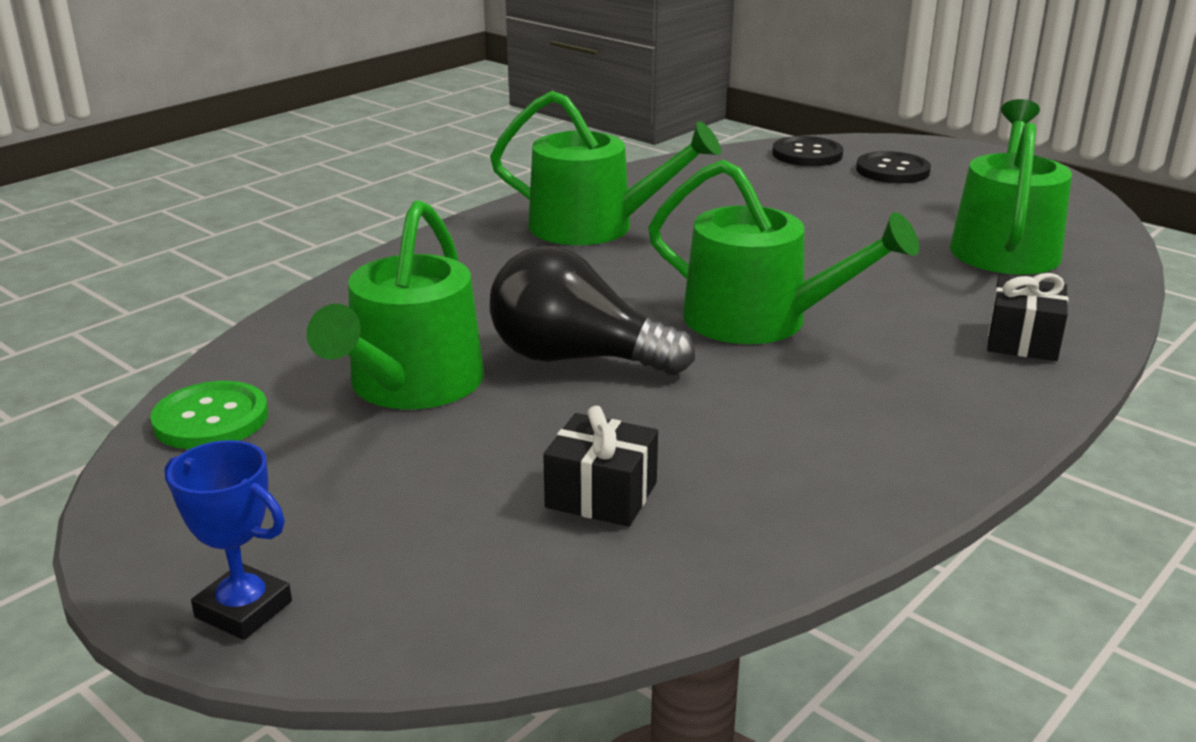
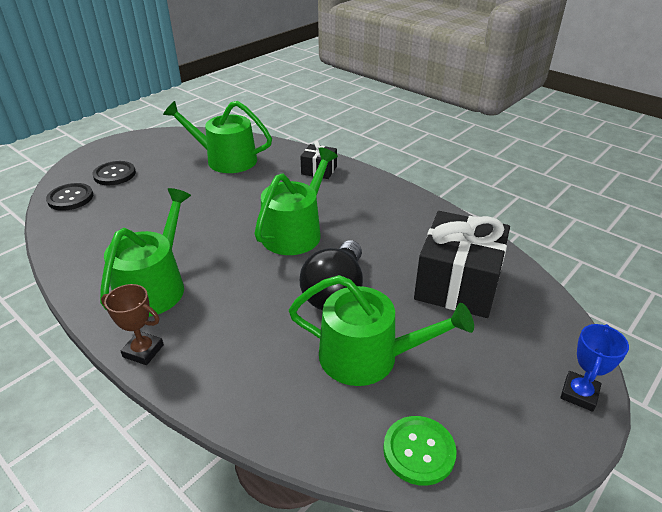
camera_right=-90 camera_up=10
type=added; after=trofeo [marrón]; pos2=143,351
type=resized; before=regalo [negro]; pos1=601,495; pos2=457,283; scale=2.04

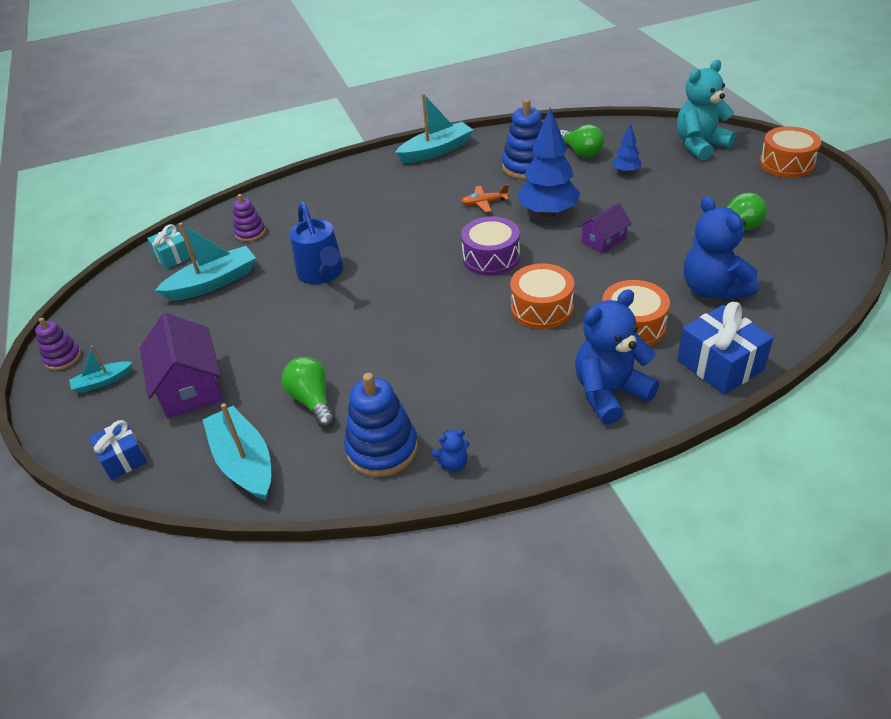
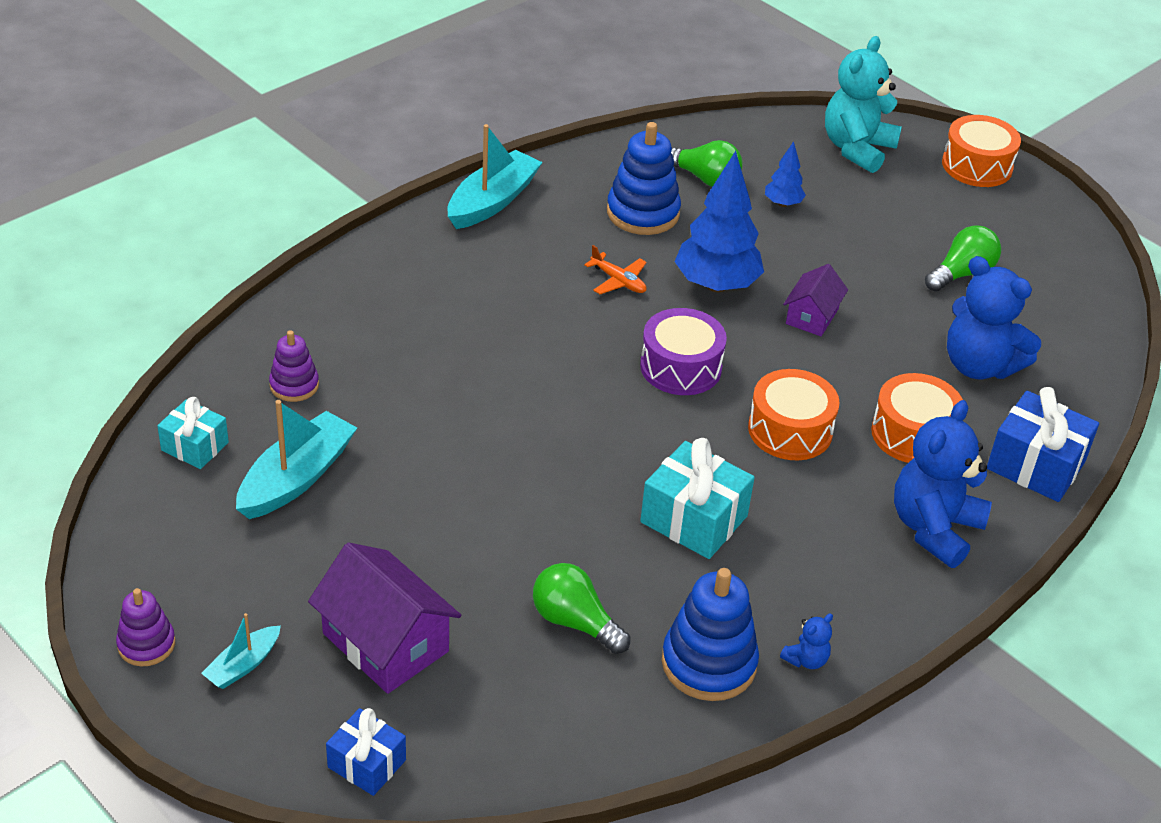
camera_right=-30 camera_up=0
type=removed; before=barco [turquesa]; pos1=244,462
type=removed; before=regadera [azul]; pos1=322,273
type=added; after=regalo [turquesa]; pos2=694,519
type=turned; before=avión [naranja]; pos1=484,203; pos2=618,281; turn=-105

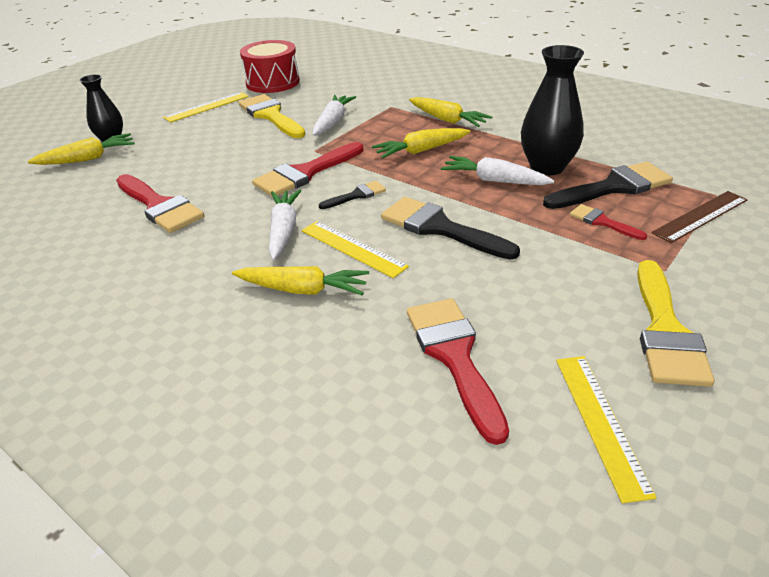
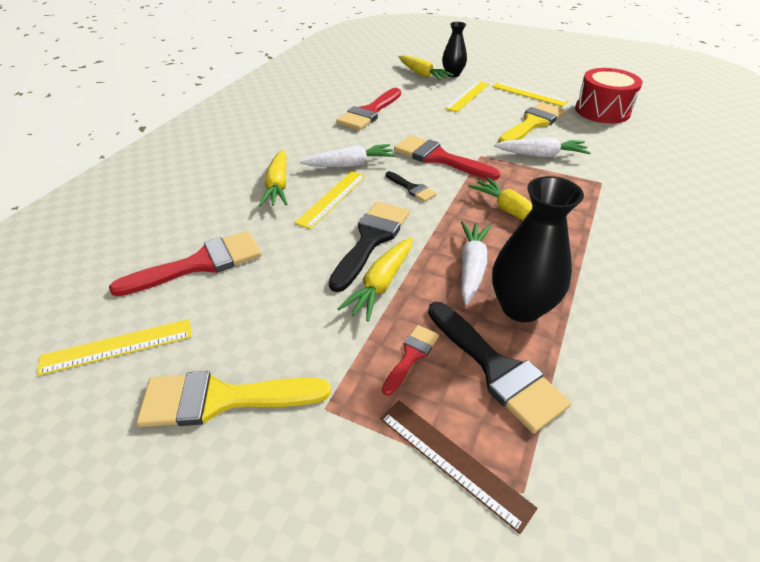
camera_right=75 camera_up=5
type=added; after=regla [amarillo]; pos2=467,96
type=moved; before=zanahoria [amarillo]; pos1=447,120; pos2=381,284

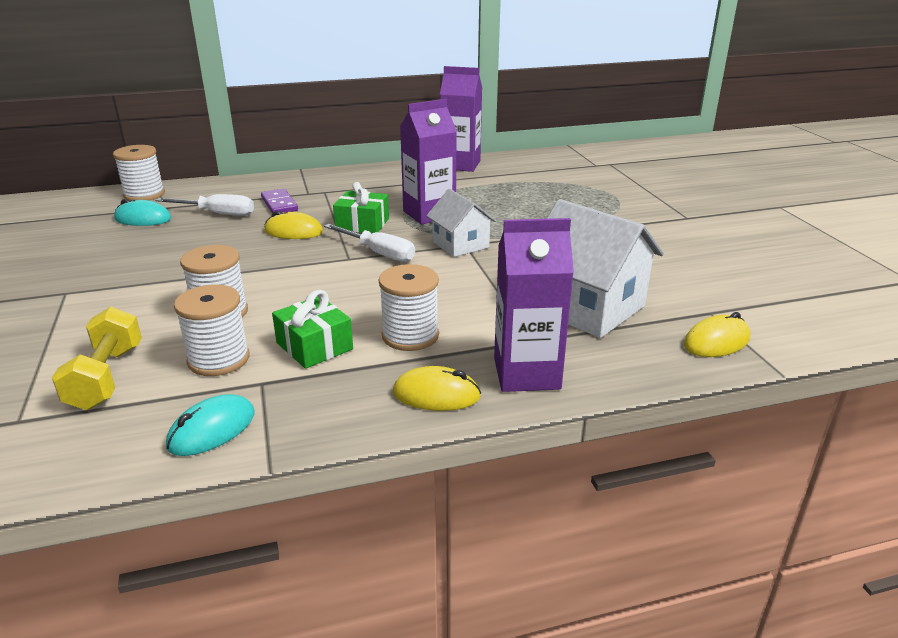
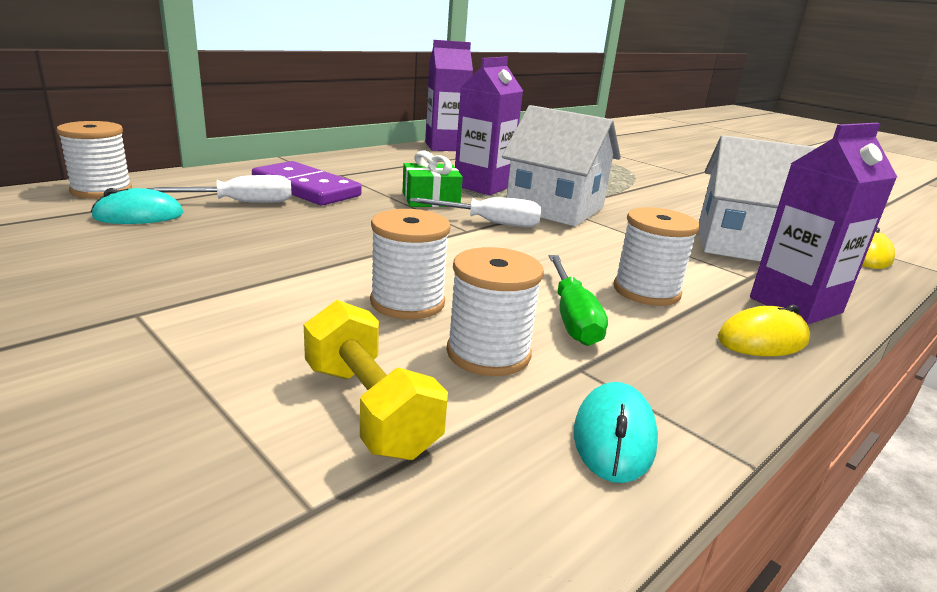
camera_right=-30 camera_up=-5
type=removed; before=ratón [amarillo]; pos1=293,232
type=replaced; before=regalo [verde]; after=destornillador [verde]; pos1=314,346; pos2=572,318
type=resized; before=ficha de dominó [morado]; pos1=279,204; pos2=306,188; scale=1.68
type=resized; before=casa [blanco]; pos1=460,245; pos2=555,208; scale=1.68

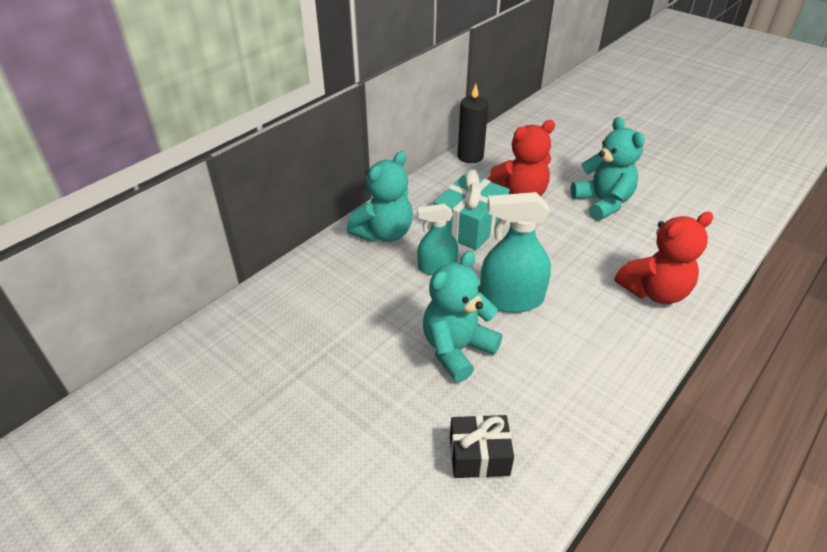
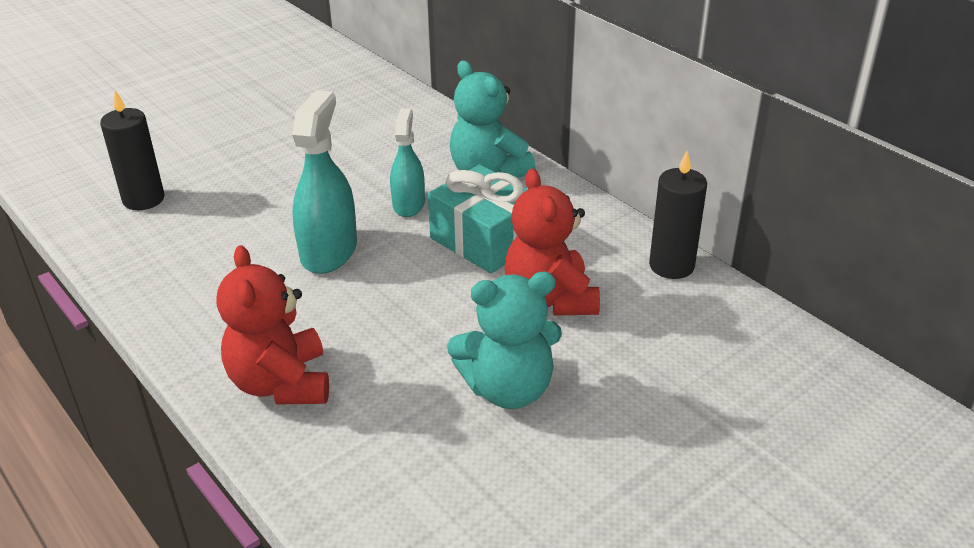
camera_right=100 camera_up=-5
type=removed; before=osito [turquesa]; pos1=457,349
type=replaced; before=regalo [negro]; after=vela [negro]; pos1=479,455; pos2=143,199

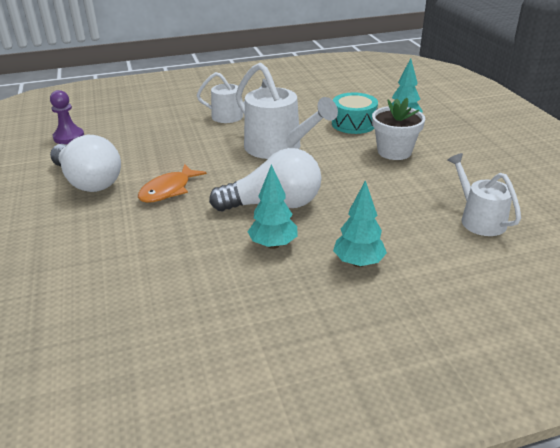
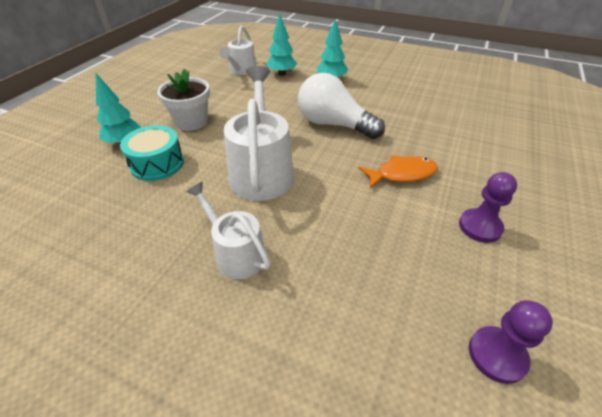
camera_right=-140 camera_up=10
type=moved; before=árbol [turquesa]; pos1=273,244; pos2=282,73
type=replaced; before=bombilla [blanco]; after=peón [morado]; pos1=88,181; pos2=480,227

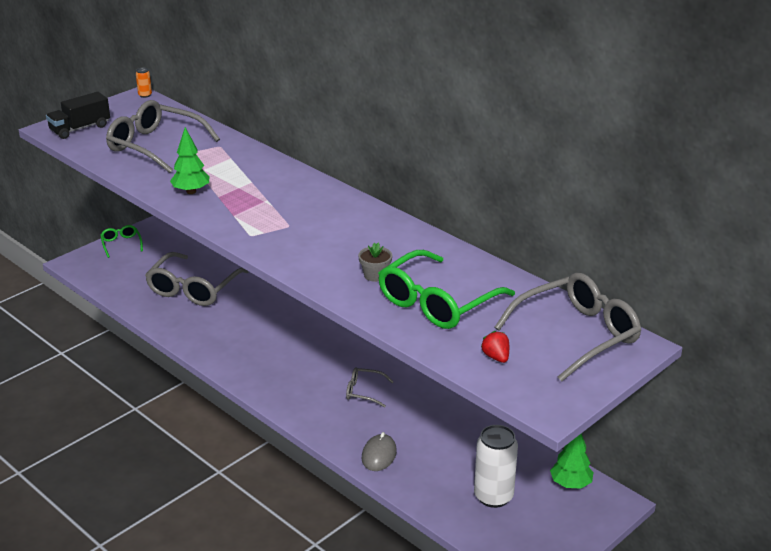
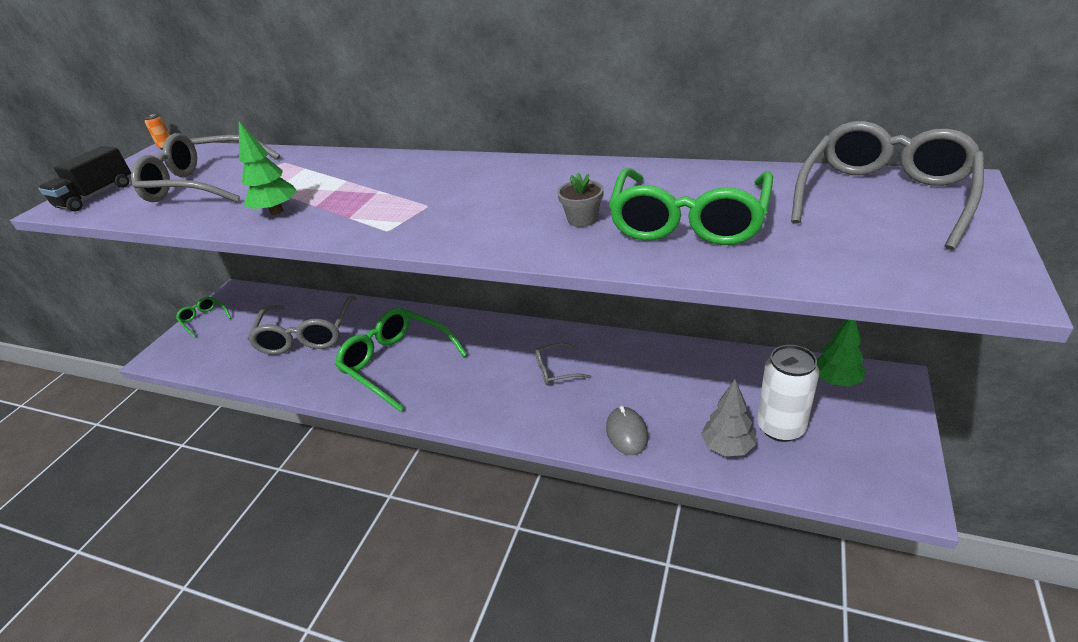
camera_right=-20 camera_up=5
type=removed; before=fresa [rojo]; pos1=496,357
type=added; after=gafas [verde]; pos2=397,363
type=added; after=árbol [gris]; pos2=727,447

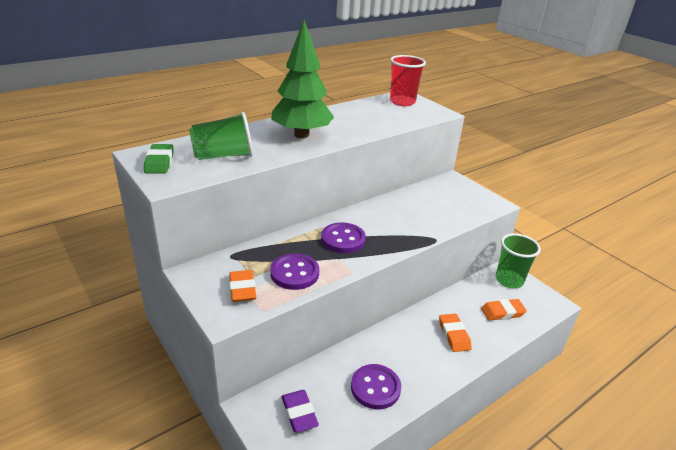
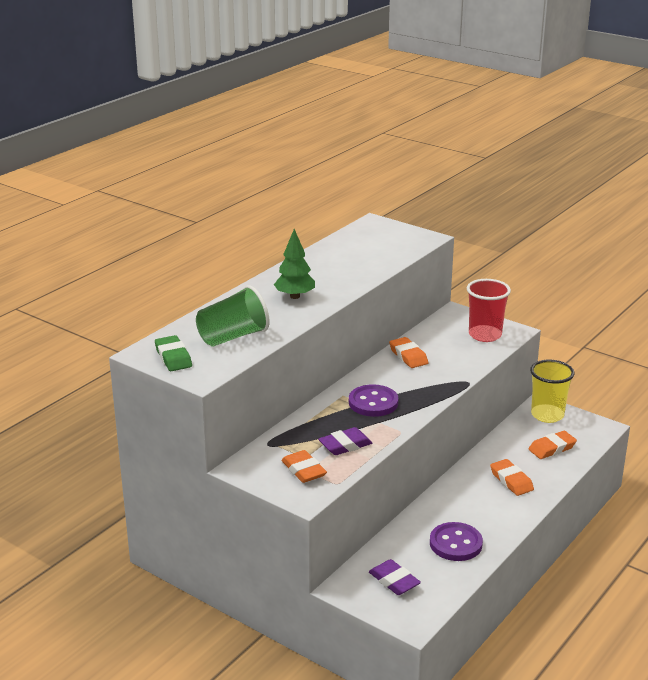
camera_right=-15 camera_up=-5
type=added; after=goma de borrar [naranja]; pos2=408,356
type=moved; before=vaso [rojo]; pos1=402,102; pos2=485,335
type=replaced; before=botón [morado]; after=goma de borrar [morado]; pos1=294,273; pos2=345,445
type=recoloured; before=vaso [verde]; after=vaso [amarillo]; pos1=509,280; pos2=547,415
type=resized; before=árbol [verde]; pos1=301,135; pos2=295,296; scale=0.58

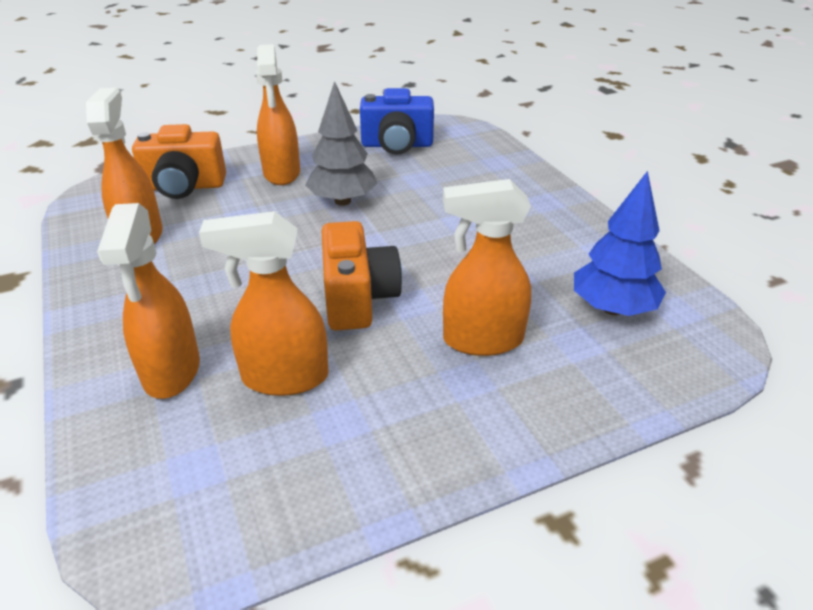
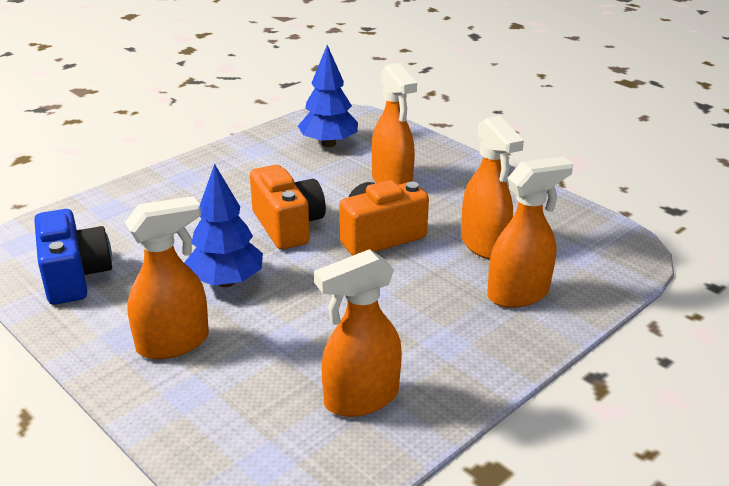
camera_right=-110 camera_up=-5
type=moved; before=cámara [naranja]; pos1=184,187; pos2=288,226
type=recoloured; before=árbol [gris]; after=árbol [azul]; pos1=342,201; pos2=226,281

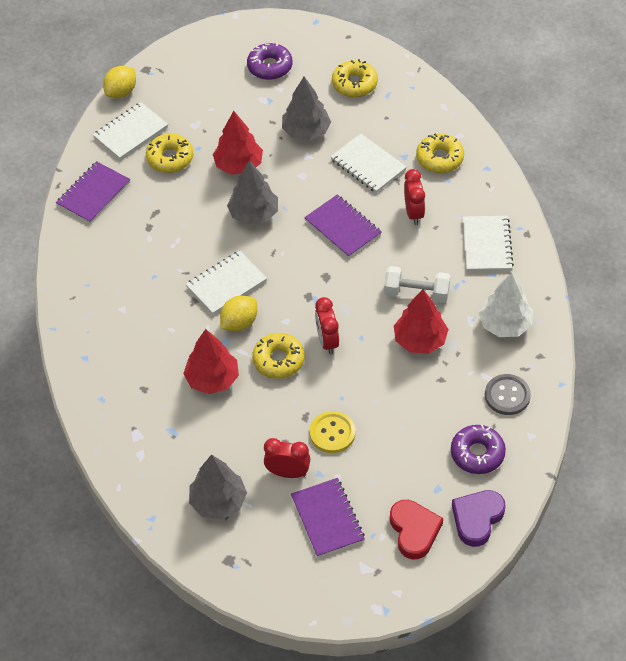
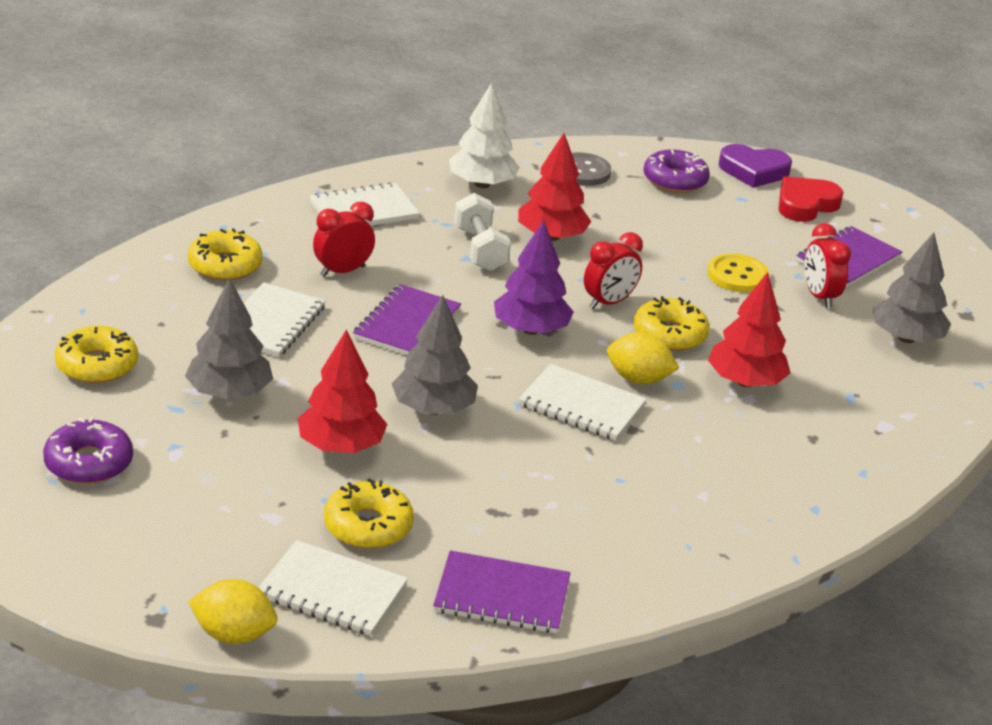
camera_right=-120 camera_up=-20
type=added; after=árbol [morado]; pos2=530,330

